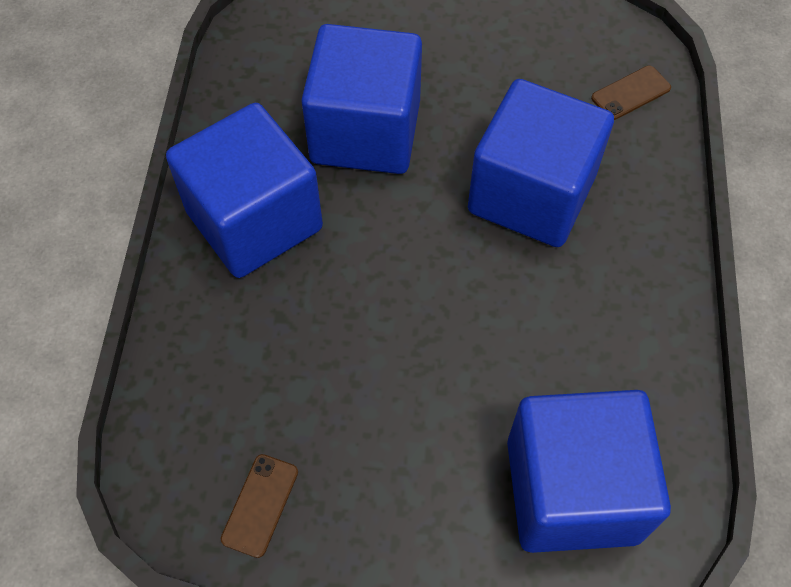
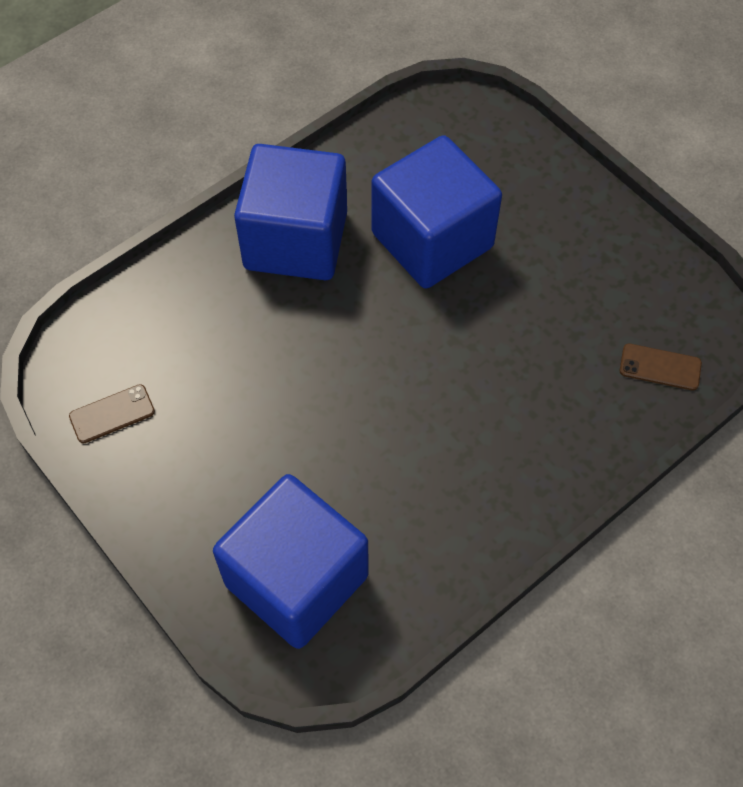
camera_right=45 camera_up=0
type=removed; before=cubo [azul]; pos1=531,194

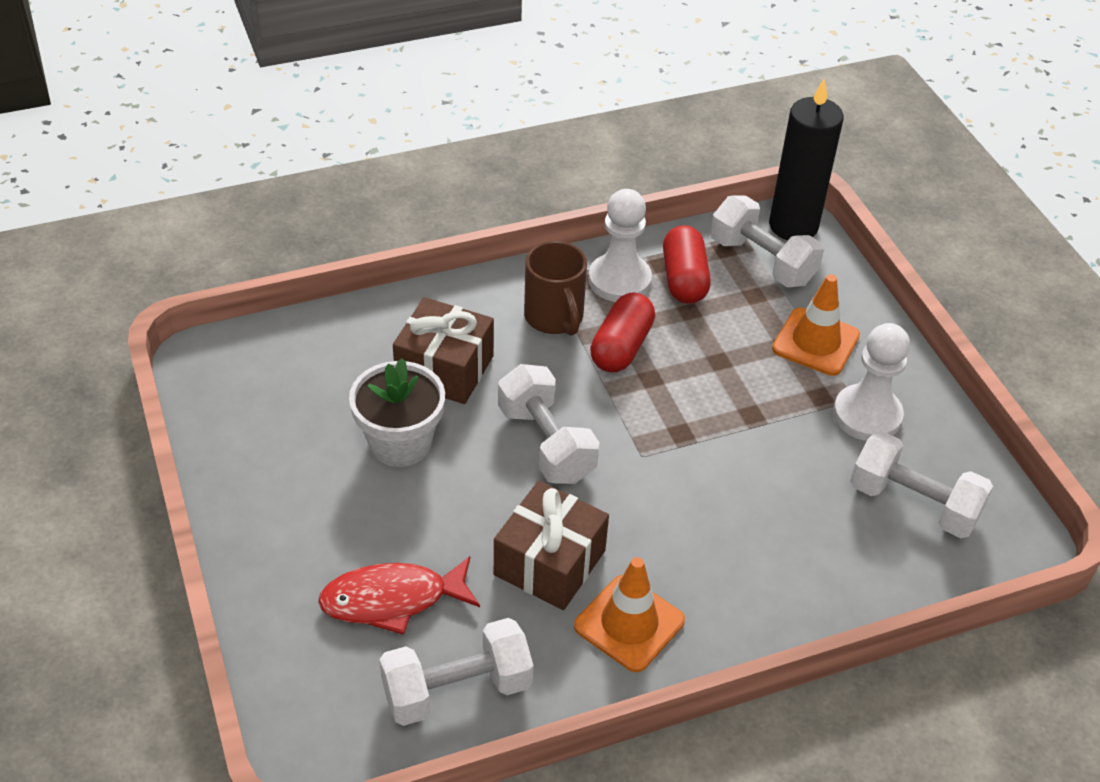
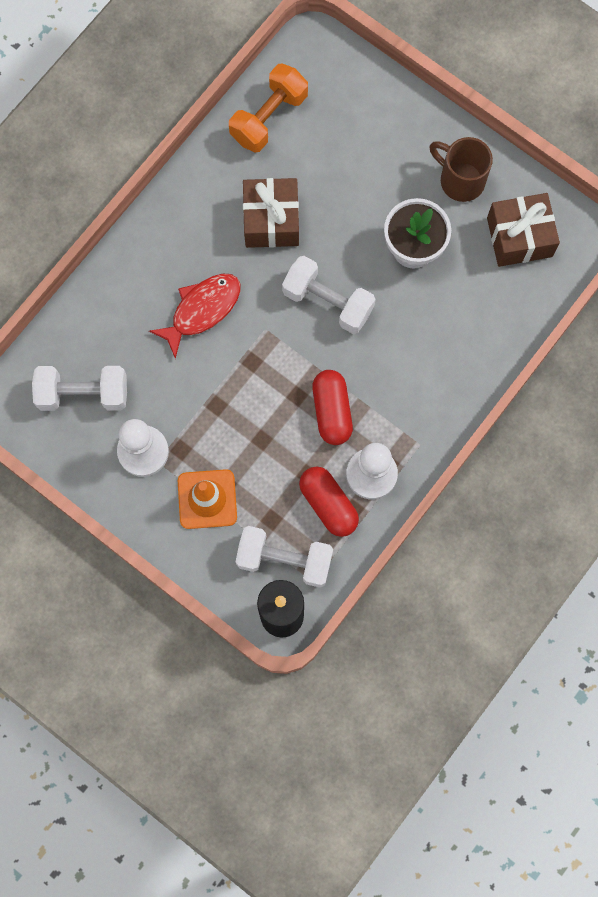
camera_right=150 camera_up=30
type=removed; before=cono de tráfico [naranja]; pos1=629,623
type=moved; before=pez [rojo]; pos1=392,600; pos2=202,310
type=moved; before=regalo [marrón]; pos1=444,369; pos2=519,237
type=moved; before=taza [marrón]; pos1=555,318; pos2=460,180
type=recoloured; before=mancuerna [blanco]; after=mancuerna [naranja]; pos1=457,690; pos2=269,117

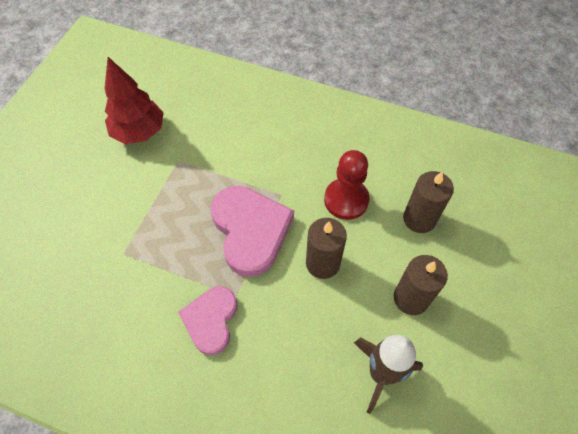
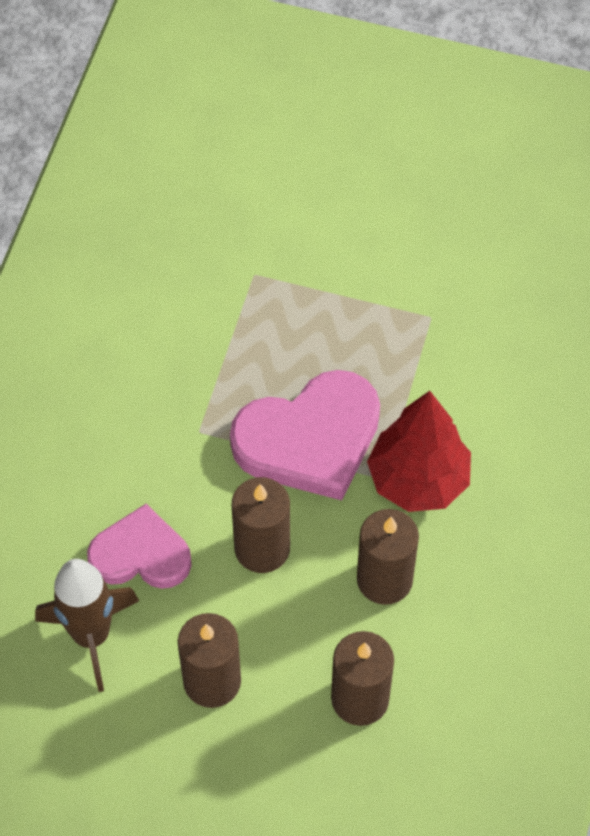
camera_right=85 camera_up=0
type=moved; before=árbol [rojo]; pos1=139,132; pos2=418,480
type=moved; before=corazón [rosa]; pos1=211,320; pos2=141,554
type=replaced; before=peón [rojo]; after=vela [marrón]; pos1=346,200; pos2=384,579

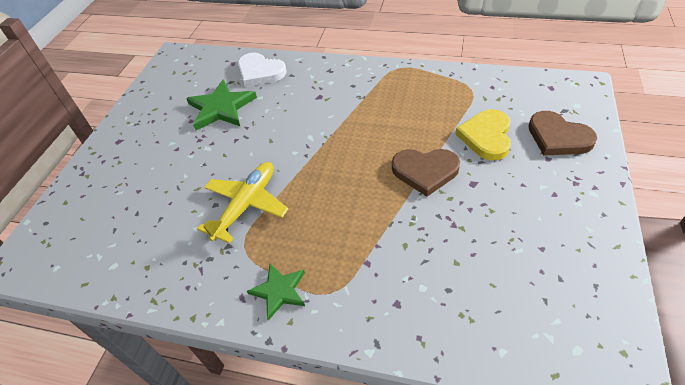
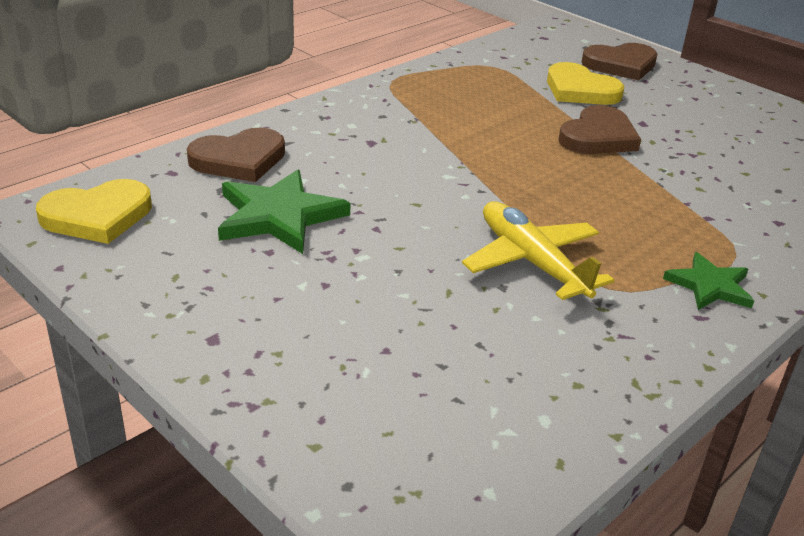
camera_right=-65 camera_up=-15
type=added; after=corazón [amarillo]; pos2=97,216
type=recoloured; before=corazón [blanco]; after=corazón [marrón]; pos1=260,72; pos2=239,160

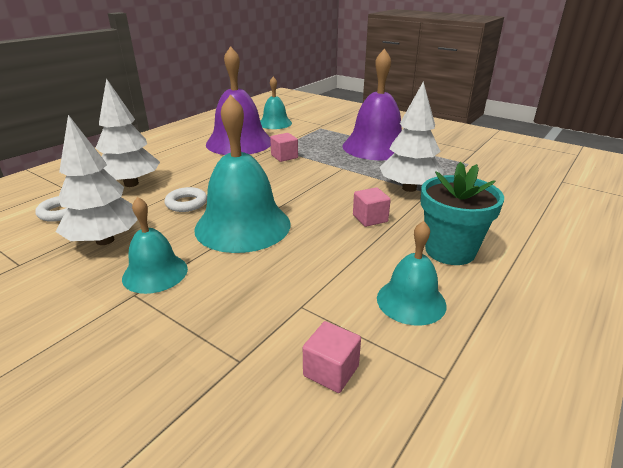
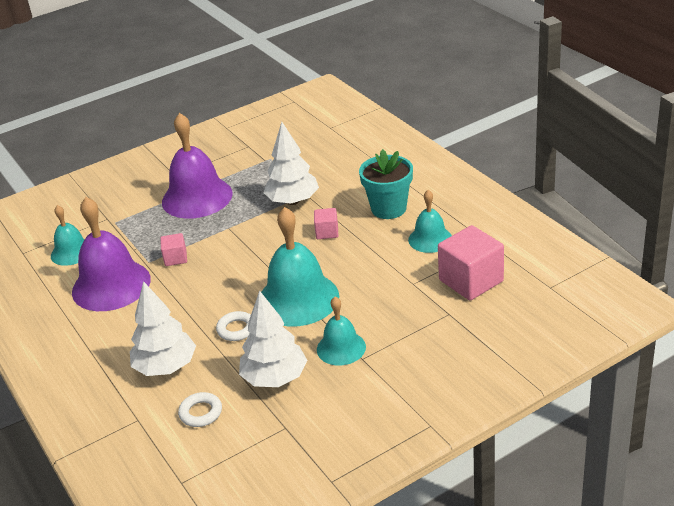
camera_right=-65 camera_up=5
type=resized; before=cubo [rosa]; pos1=331,371; pos2=471,281; scale=1.96

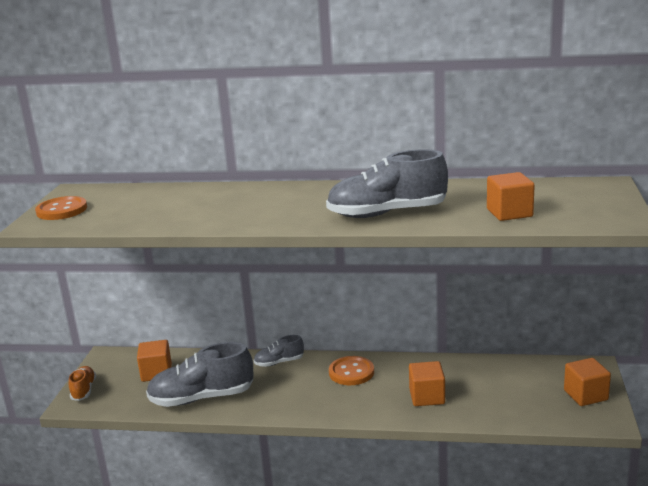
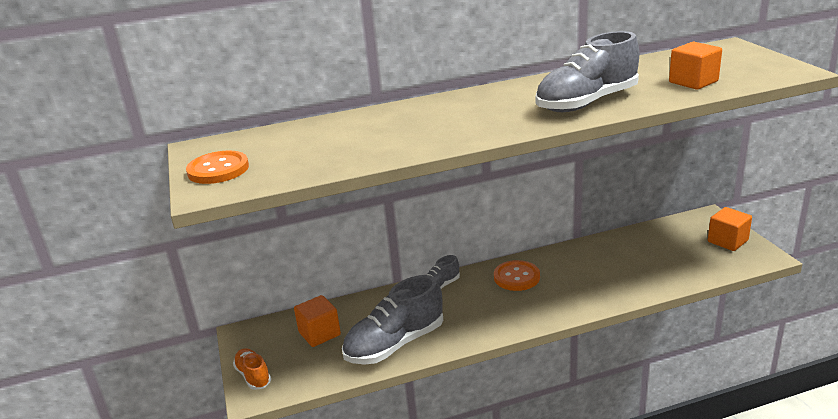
camera_right=-25 camera_up=5
type=removed; before=cubo [naranja]; pos1=427,397

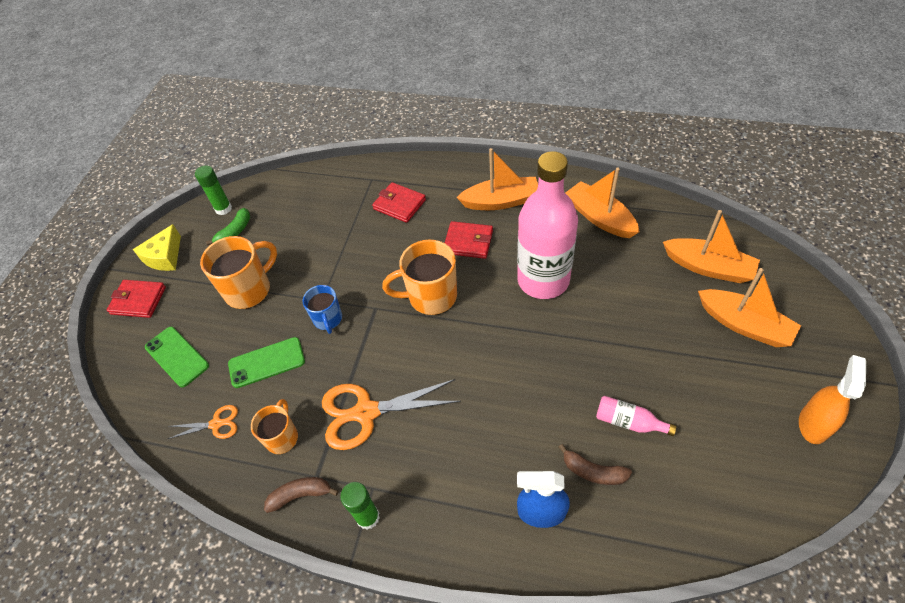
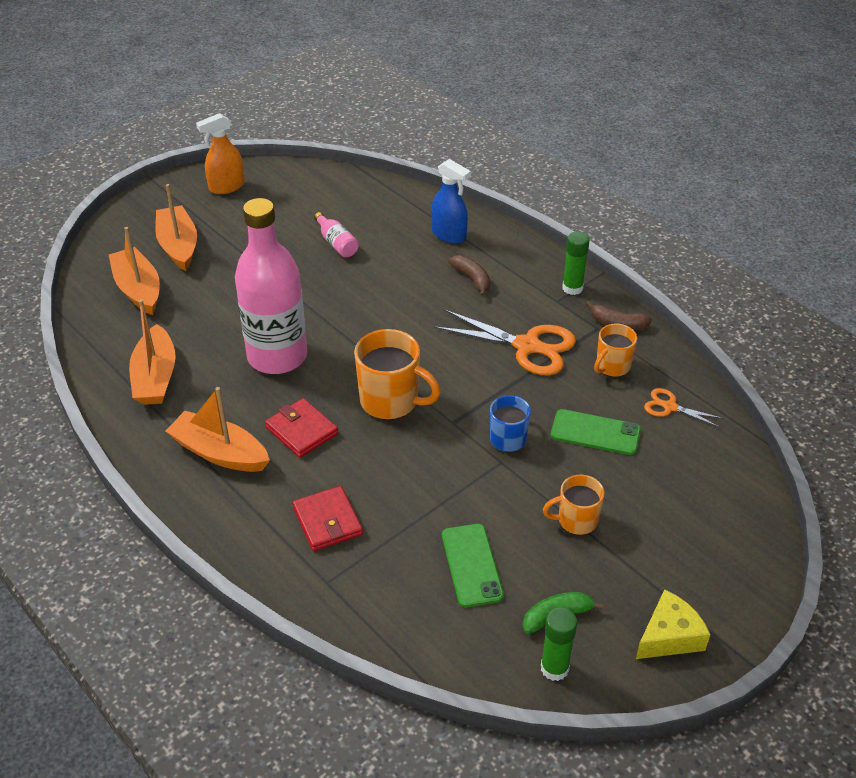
camera_right=-150 camera_up=-10
type=removed; before=cartera [rojo]; pos1=138,300
type=moved; before=móvil [verde]; pos1=177,356; pos2=471,565
type=moved; before=plátano [marrón]; pos1=593,471; pos2=472,279
type=resized; before=taza [naranja]; pos1=249,290; pos2=576,520; scale=0.61

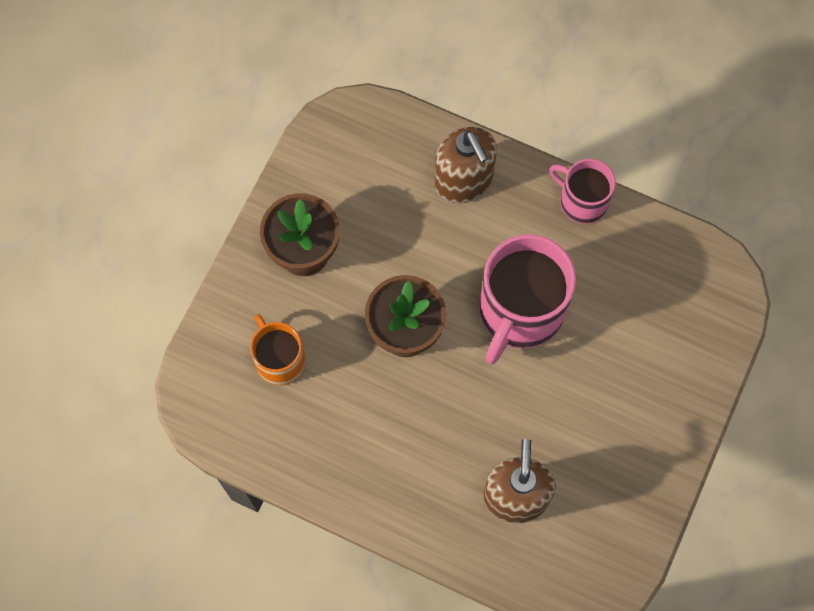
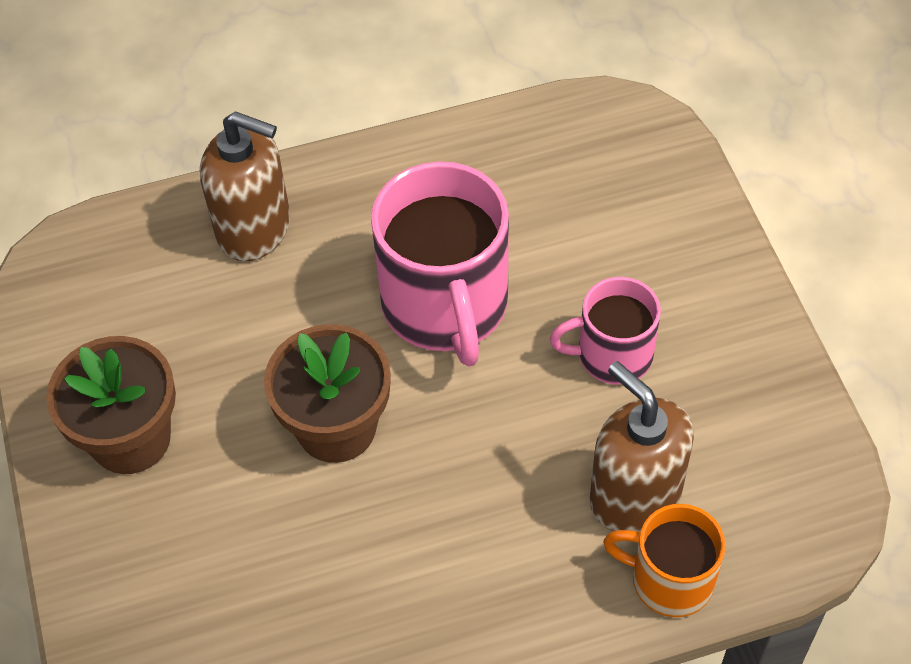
camera_right=-40 camera_up=-15
type=moved; before=taza [naranja]; pos1=279,359; pos2=669,579
type=moved; before=taza [rosa]; pos1=582,201; pos2=612,355

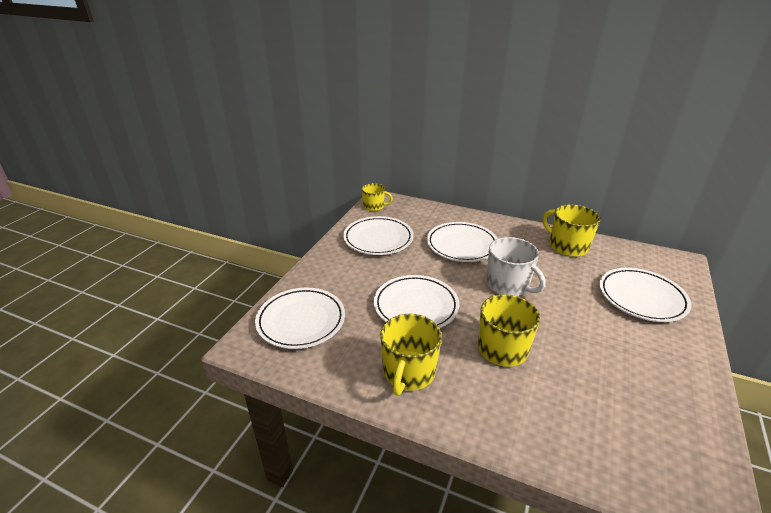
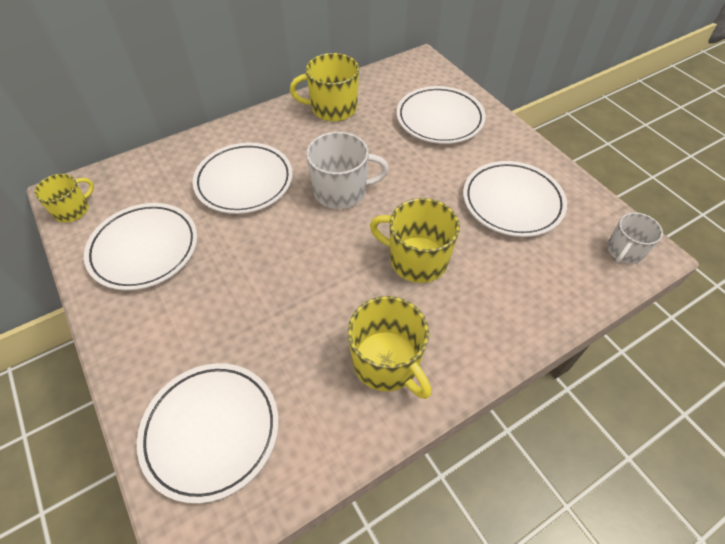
camera_right=-55 camera_up=20
type=added; after=taza [blanco]; pos2=624,251
type=moved; before=plato [blanco]; pos1=416,306; pos2=512,202

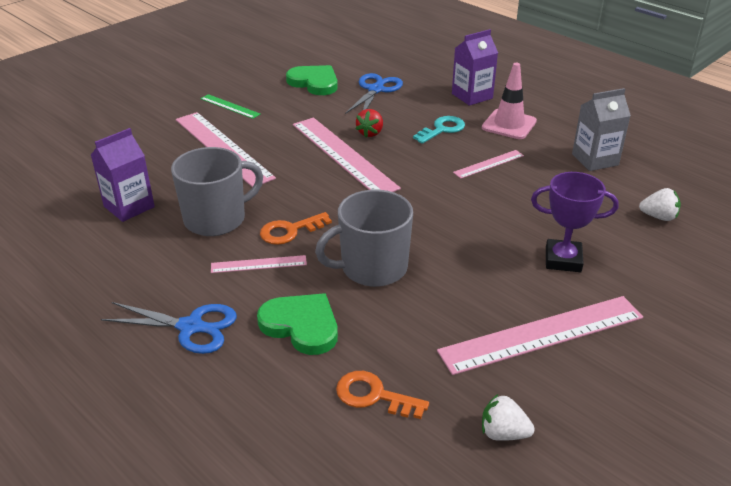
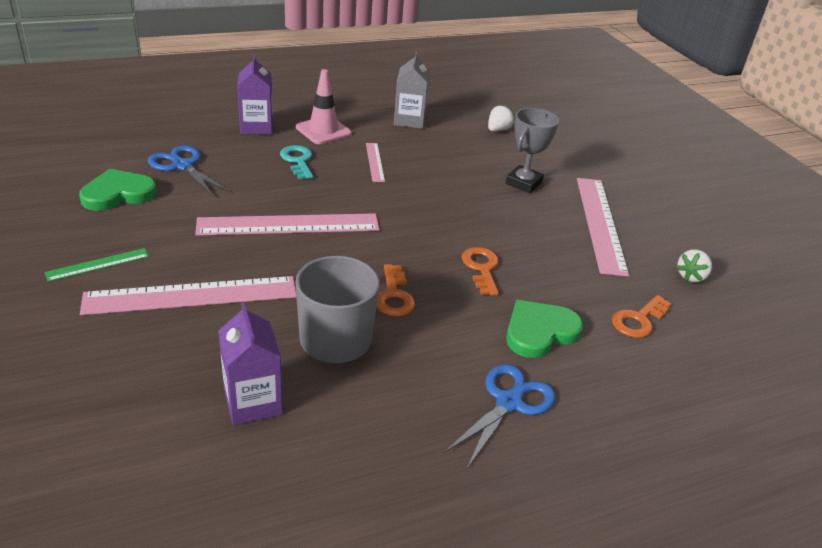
camera_right=-70 camera_up=0
type=removed; before=regla [rosa]; pos1=258,264
type=removed; before=fresa [rojo]; pos1=370,133
type=replaced; before=taza [gris]; after=llave [naranja]; pos1=372,268; pos2=481,268
type=recoloured; before=trofeo [morado]; after=trofeo [gris]; pos1=563,260; pos2=523,183

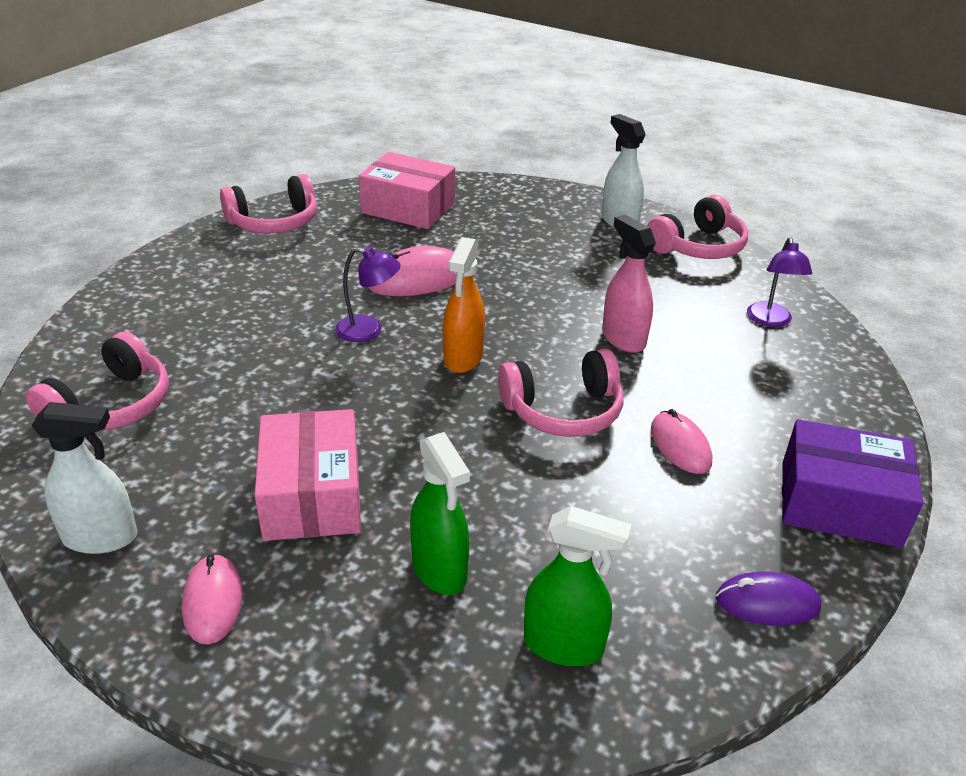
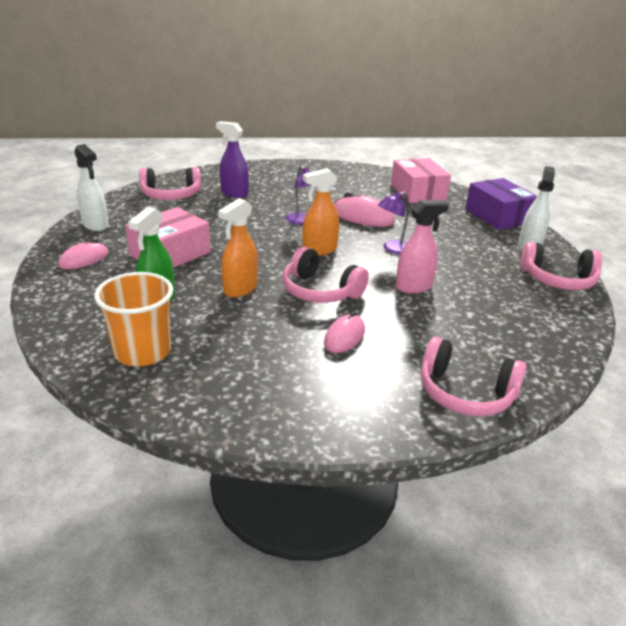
camera_right=50 camera_up=-5
type=removed; before=ratón [morado]; pos1=767,603
type=added; after=pulverizador [morado]; pos2=234,193
type=added; after=pulverizador [naranja]; pos2=240,289
type=moved; before=auriculares [rosa]; pos1=274,222; pos2=465,393
type=moved; before=lámpara [morado]; pos1=770,321; pos2=392,249
type=moved; before=caja [morado]; pos1=839,503; pos2=497,216
type=replaced; before=pulverizador [verde]; after=vaso [naranja]; pos1=564,645; pos2=142,352
type=turned; before=pulverizador [rosa]; pos1=623,338; pos2=414,287; turn=45

